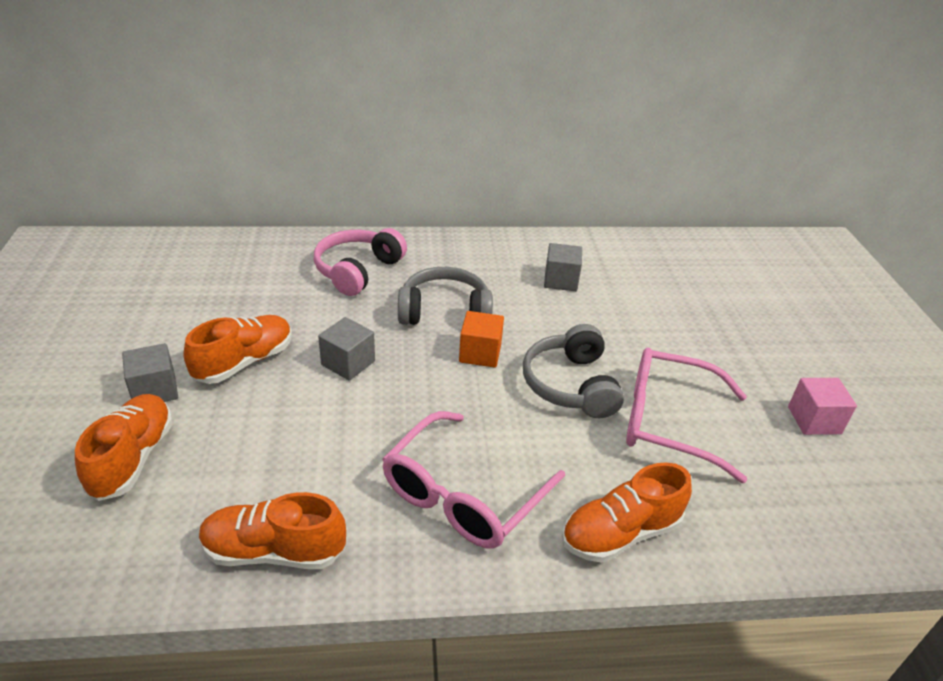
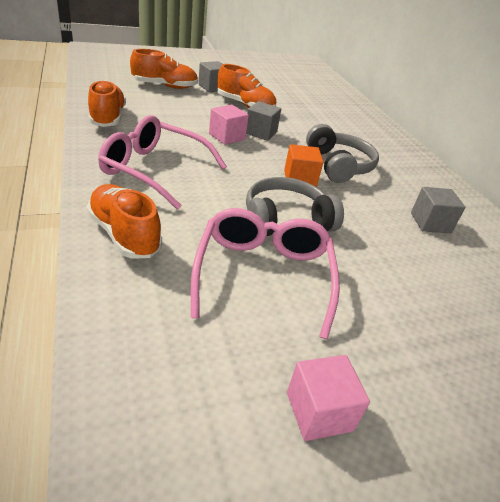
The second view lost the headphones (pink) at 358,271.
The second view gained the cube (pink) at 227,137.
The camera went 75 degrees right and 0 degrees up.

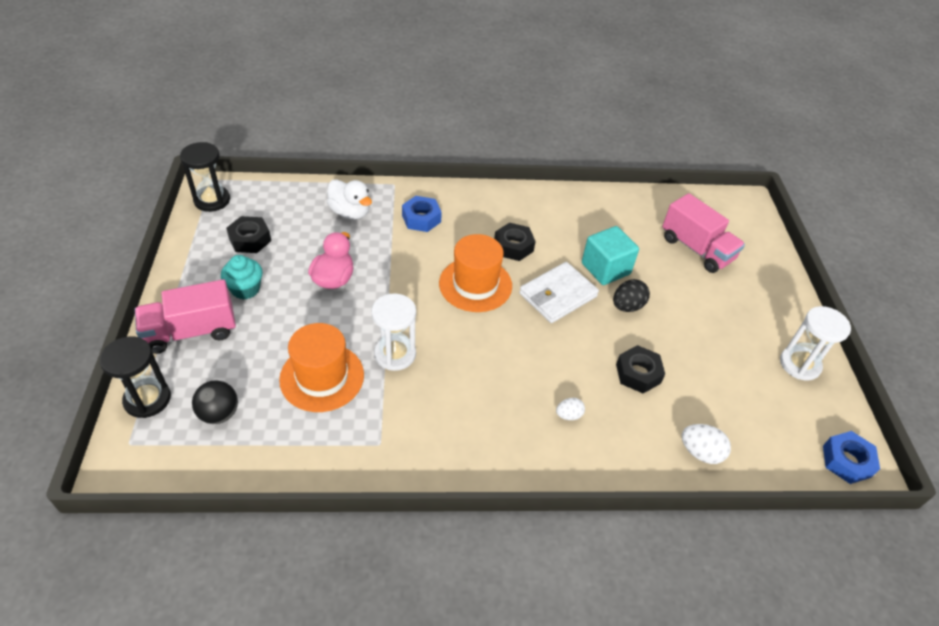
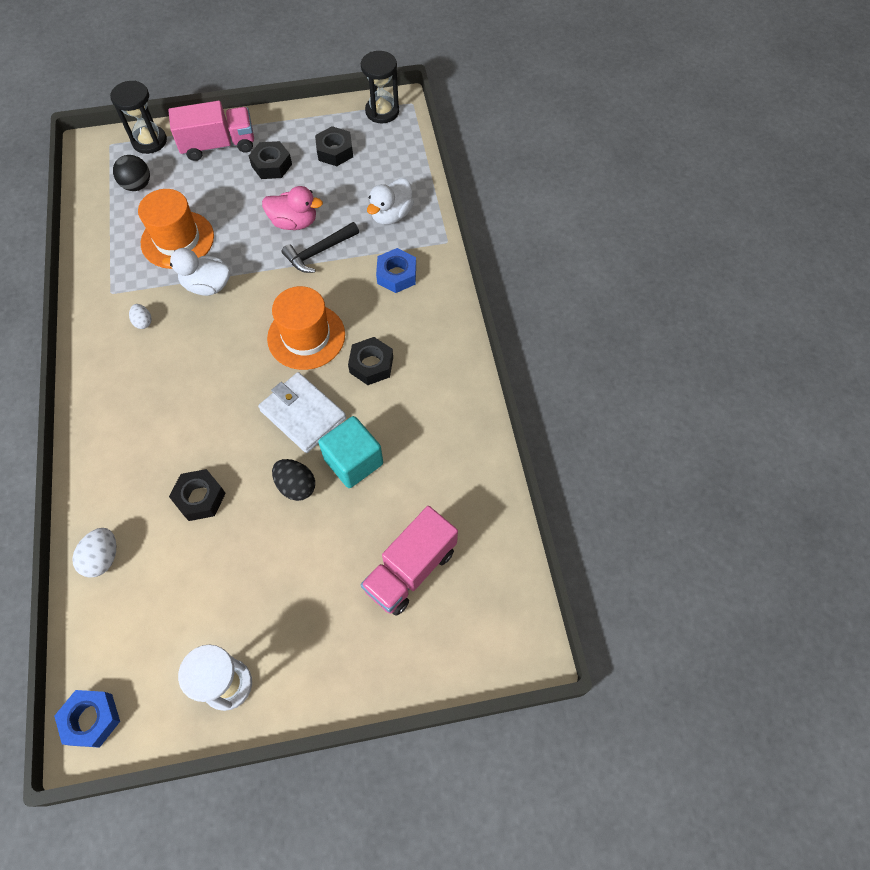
Where the fairy cake (teal) stood at 245,289, the hexagon nut (black) came to stand at 271,165.
The truck (pink) at 191,332 ended up facing another way, 105 degrees clockwise from before.
Where the hourglass (pure white) stood at 395,354, the toy duck (pure white) came to stand at 207,286.
The toy egg (pure white) ended up elsewhere, having gone from 568,415 to 143,322.
The second view gained the hammer (black) at 319,252.
The camera went 85 degrees right and 15 degrees up.

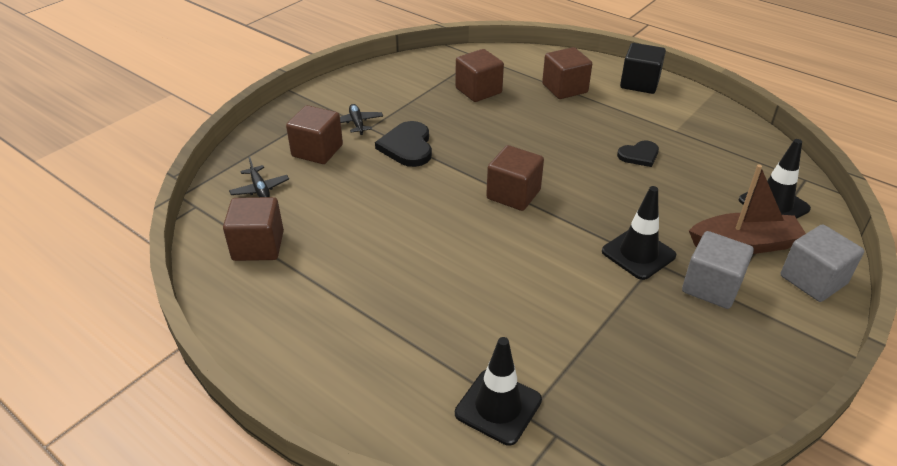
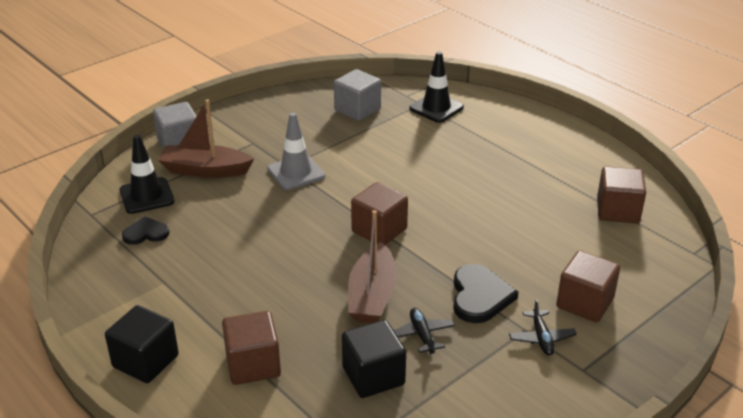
What was the cube (dark brown) at 478,91 turned into the cube (black) at 373,376.
The heart shape (black) ended up elsewhere, having gone from 639,155 to 146,233.
The aeroplane (black) ended up elsewhere, having gone from 260,189 to 422,335.
What was the safety cone (black) at 638,253 turned into the safety cone (ash-grey) at 296,173.
The cube (ash-grey) ended up elsewhere, having gone from 711,287 to 357,110.
The second view gained the boat (dark brown) at 372,296.
The camera went 170 degrees left and 5 degrees down.

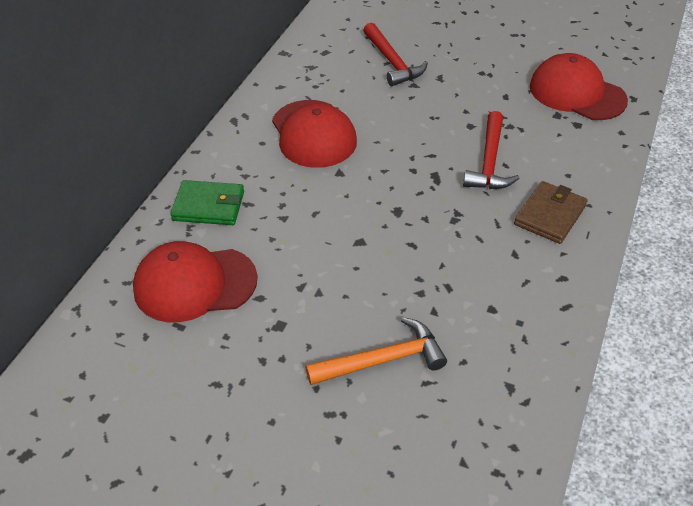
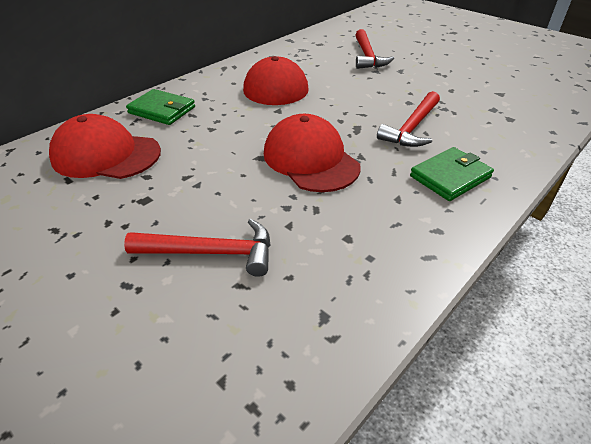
The baseball cap (red) ended up elsewhere, having gone from 577,93 to 310,159.
What was the wallet (dark brown) at 549,215 turned into the wallet (emerald) at 450,177.
What was the hammer (orange-coloured) at 383,360 turned into the hammer (red) at 211,252.
The camera went 20 degrees right and 5 degrees down.

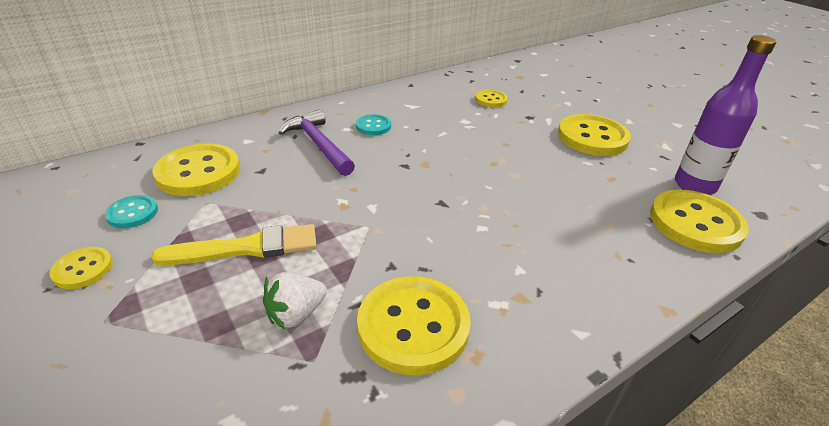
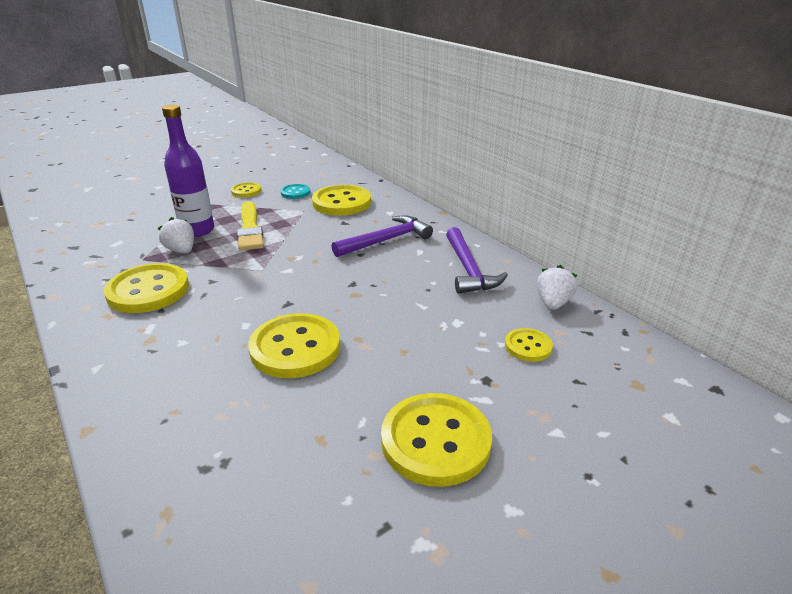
The drink bottle (royal purple) ended up elsewhere, having gone from 694,185 to 197,230.
The second view lost the shirt button (teal) at 373,126.
The shirt button (bright yellow) ended up elsewhere, having gone from 695,223 to 295,348.
The second view gained the hammer (royal purple) at 468,269.
The second view gained the berry (pure white) at 553,303.
The camera went 90 degrees right and 5 degrees down.

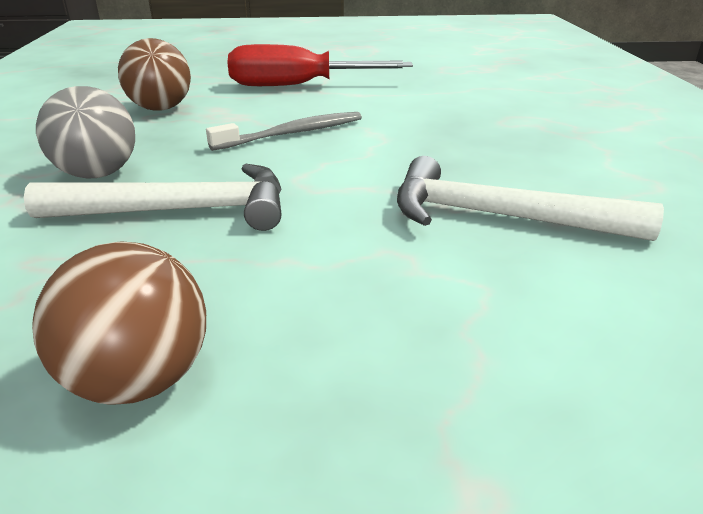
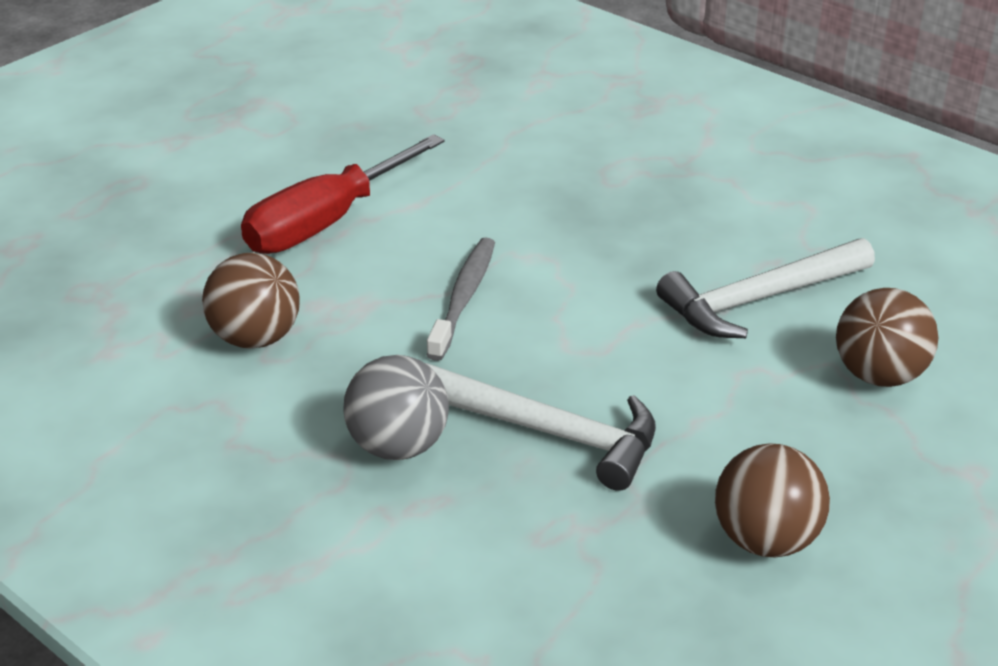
The hammer (pure white) at 180,211 ended up facing another way, 75 degrees clockwise from before.
The second view gained the ball (dark brown) at 879,375.
The camera went 45 degrees left and 5 degrees up.

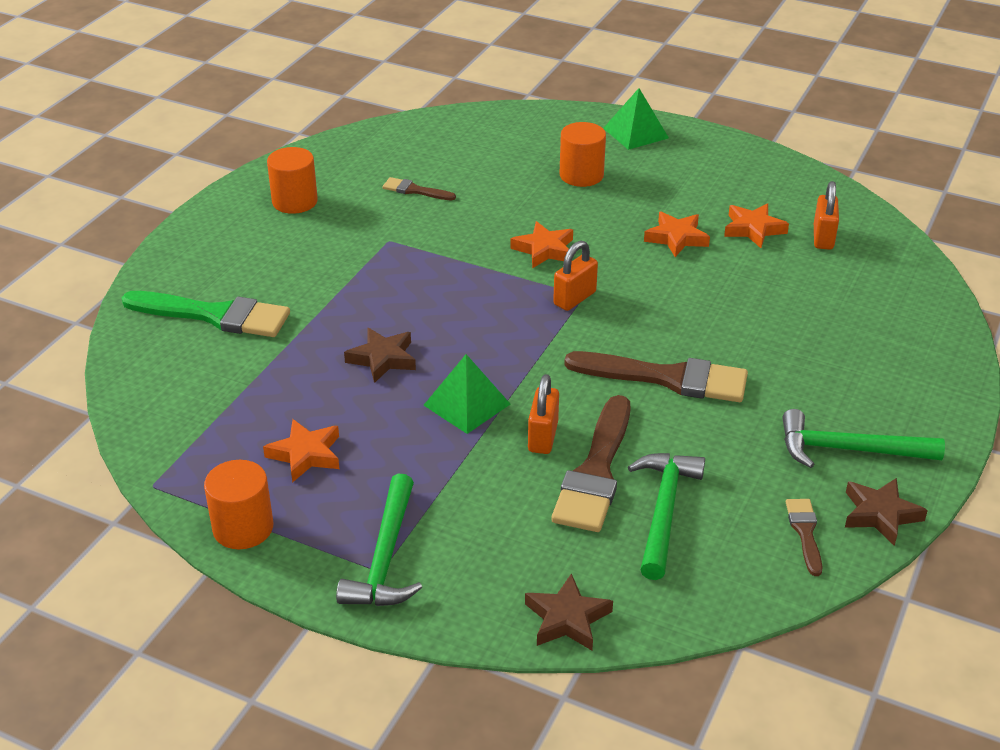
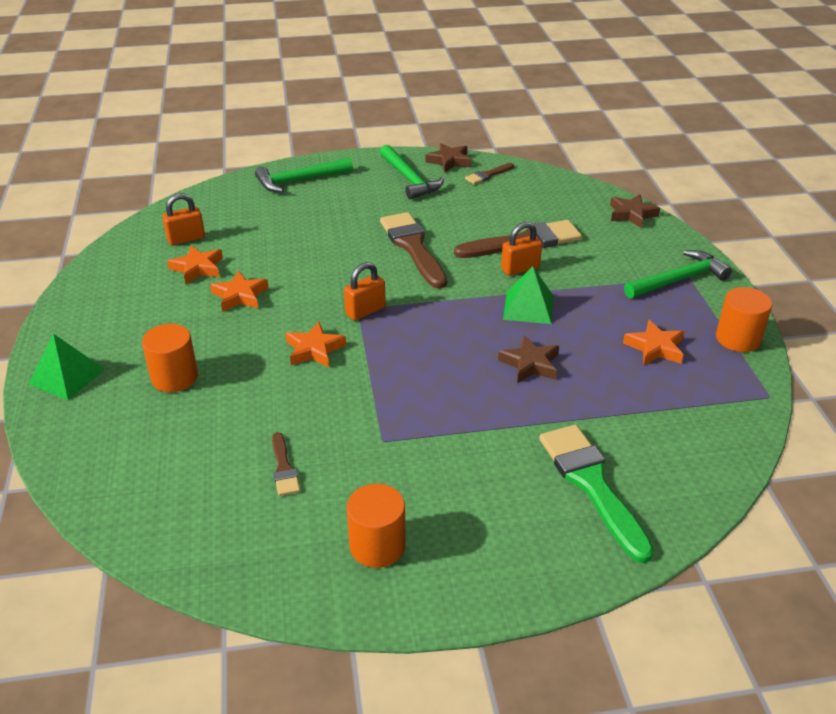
The lock (orange-coloured) at 574,298 ended up facing another way, 45 degrees counterclockwise from before.
The hammer (emerald) ended up elsewhere, having gone from 664,510 to 299,180.
The camera went 125 degrees left and 0 degrees up.

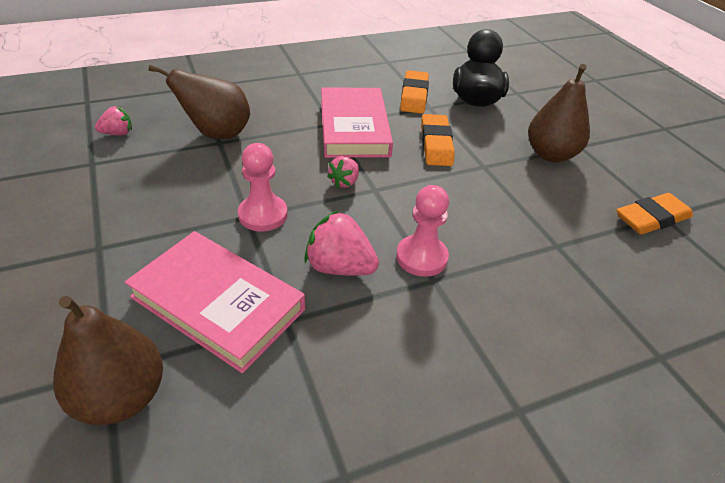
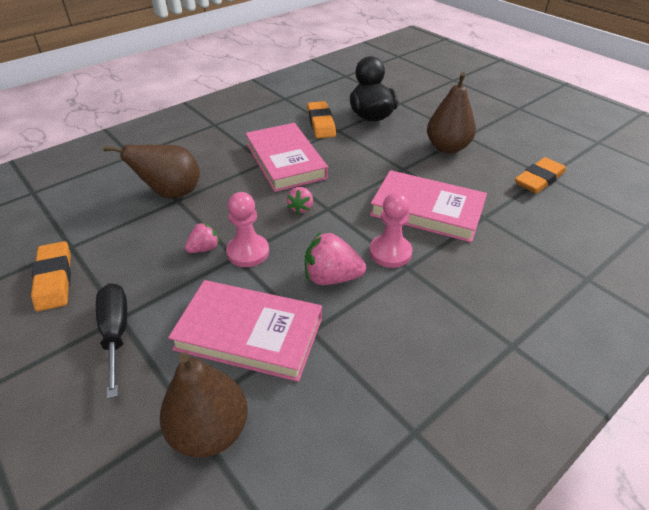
The berry (pink) ended up elsewhere, having gone from 118,133 to 204,248.
The gum eraser (orange-coloured) ended up elsewhere, having gone from 436,144 to 54,279.
The second view gained the hardcover (pink) at 427,210.
The second view gained the flat screwdriver (black) at 116,333.
The camera went 15 degrees left and 0 degrees up.

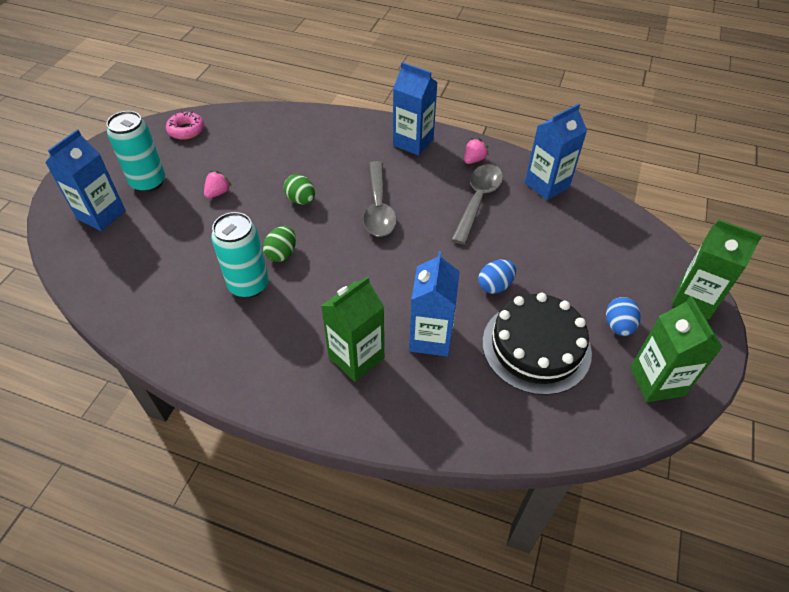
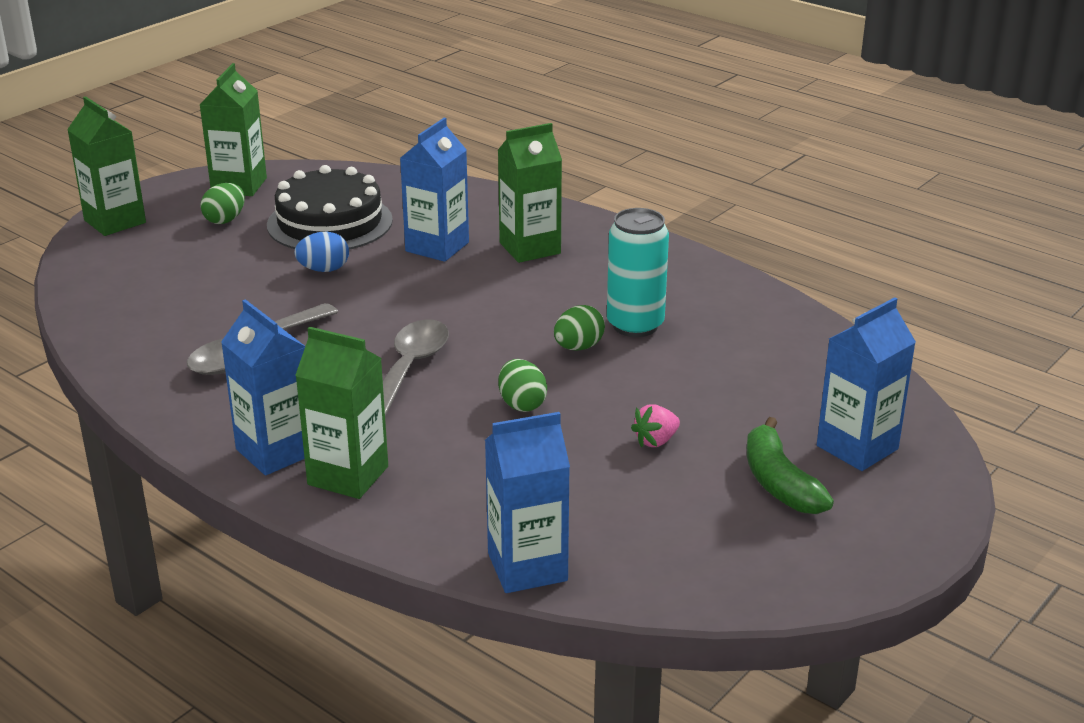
The juice carton (blue) ended up elsewhere, having gone from 547,185 to 527,567.
Where the tin (teal) stood at 148,182, the banana fruit (emerald) came to stand at 779,482.
The second view lost the doughnut (pink) at 186,130.
The second view lost the berry (pink) at 474,160.
What was the toy egg (blue) at 618,326 turned into the toy egg (emerald) at 225,220.
The second view gained the juice carton (emerald) at 348,475.
The camera went 160 degrees left and 20 degrees down.

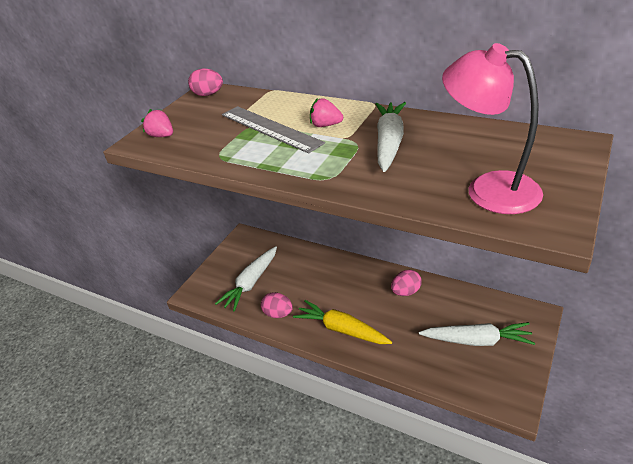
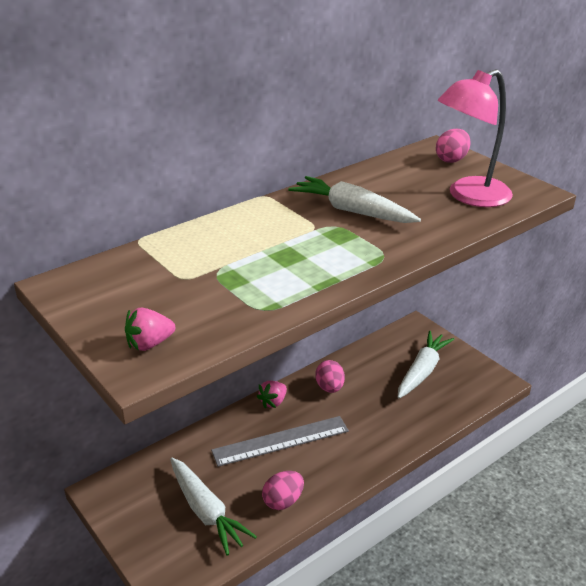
The toy egg (pink) ended up elsewhere, having gone from 208,94 to 451,160.
The berry (pink) ended up elsewhere, having gone from 325,125 to 273,402.
The straightedge (ash-grey) ended up elsewhere, having gone from 270,128 to 281,441.
The second view lost the root vegetable (bright yellow) at 342,329.
The camera went 70 degrees left and 5 degrees down.

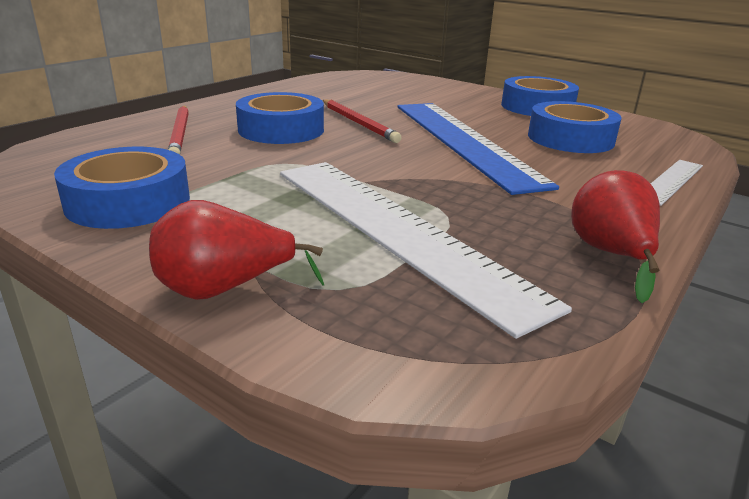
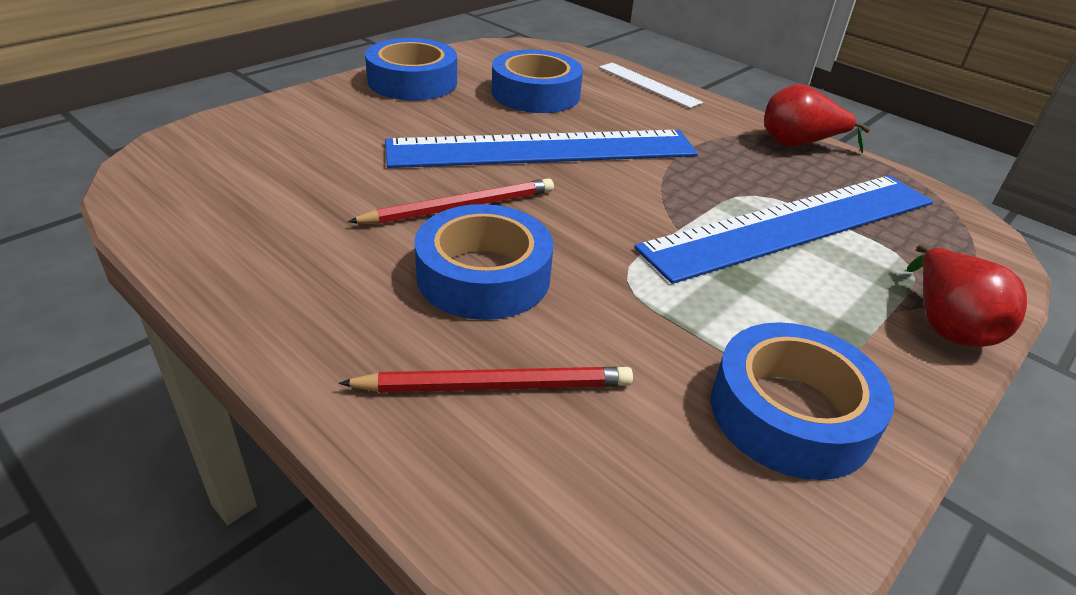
What was the straightedge (pure white) at 395,230 turned into the straightedge (blue) at 793,225.
The camera went 85 degrees left and 10 degrees up.

